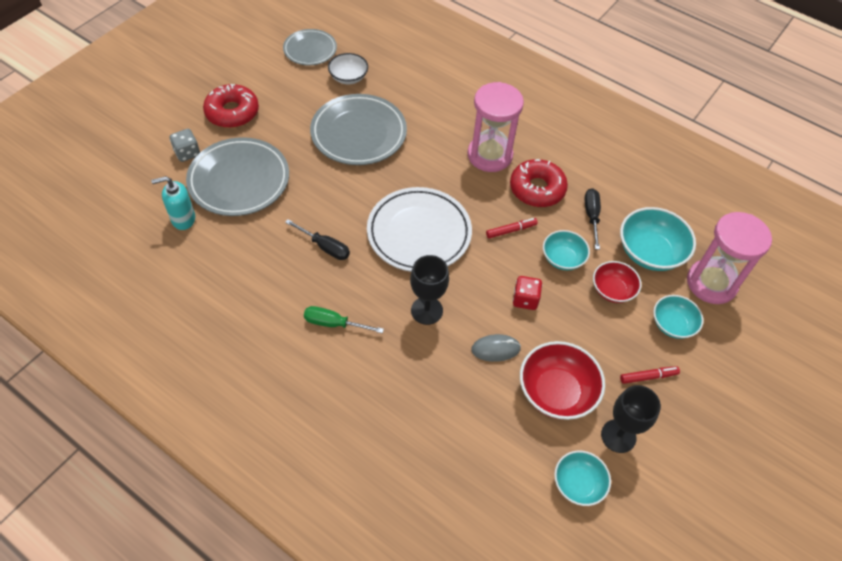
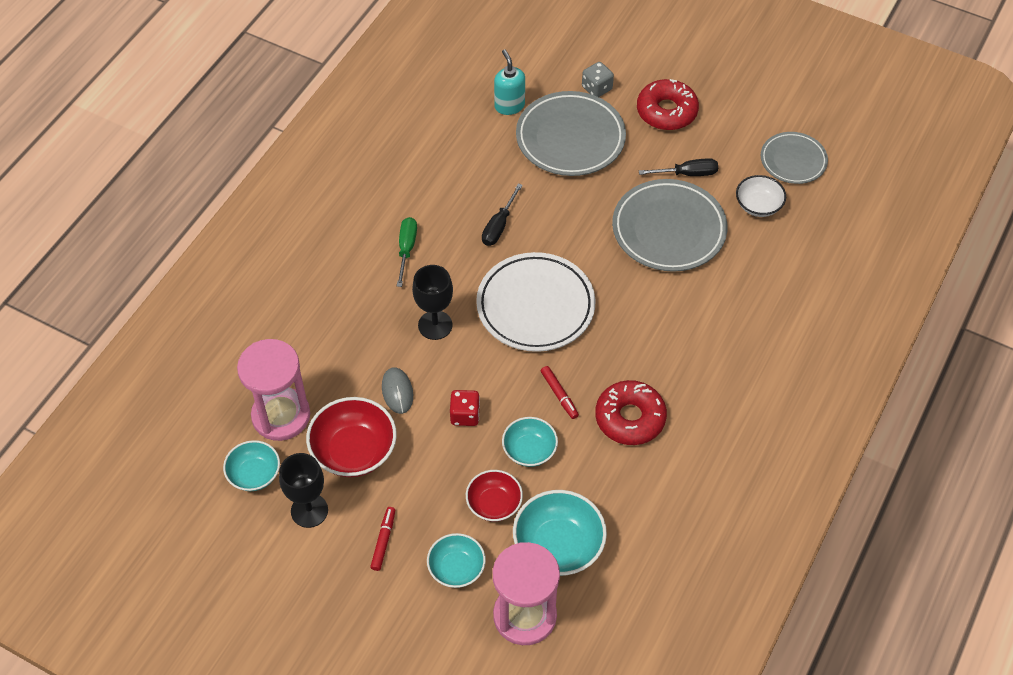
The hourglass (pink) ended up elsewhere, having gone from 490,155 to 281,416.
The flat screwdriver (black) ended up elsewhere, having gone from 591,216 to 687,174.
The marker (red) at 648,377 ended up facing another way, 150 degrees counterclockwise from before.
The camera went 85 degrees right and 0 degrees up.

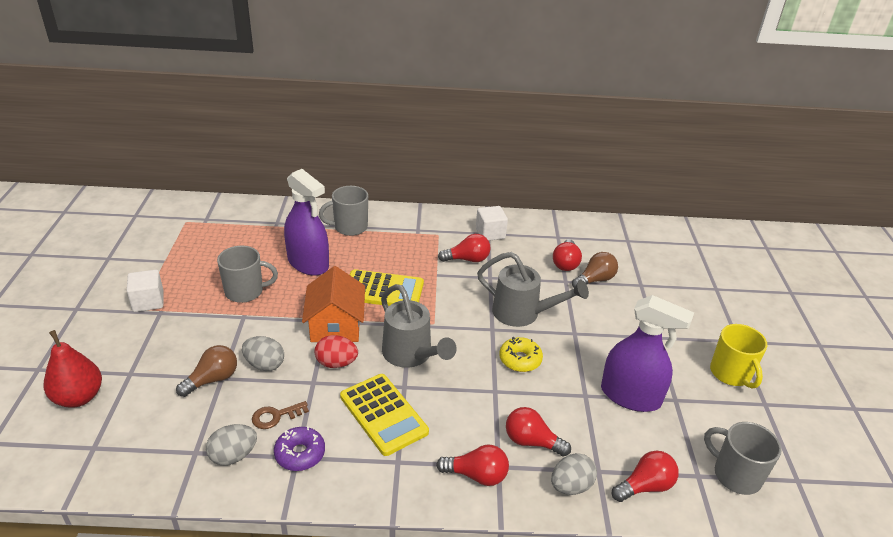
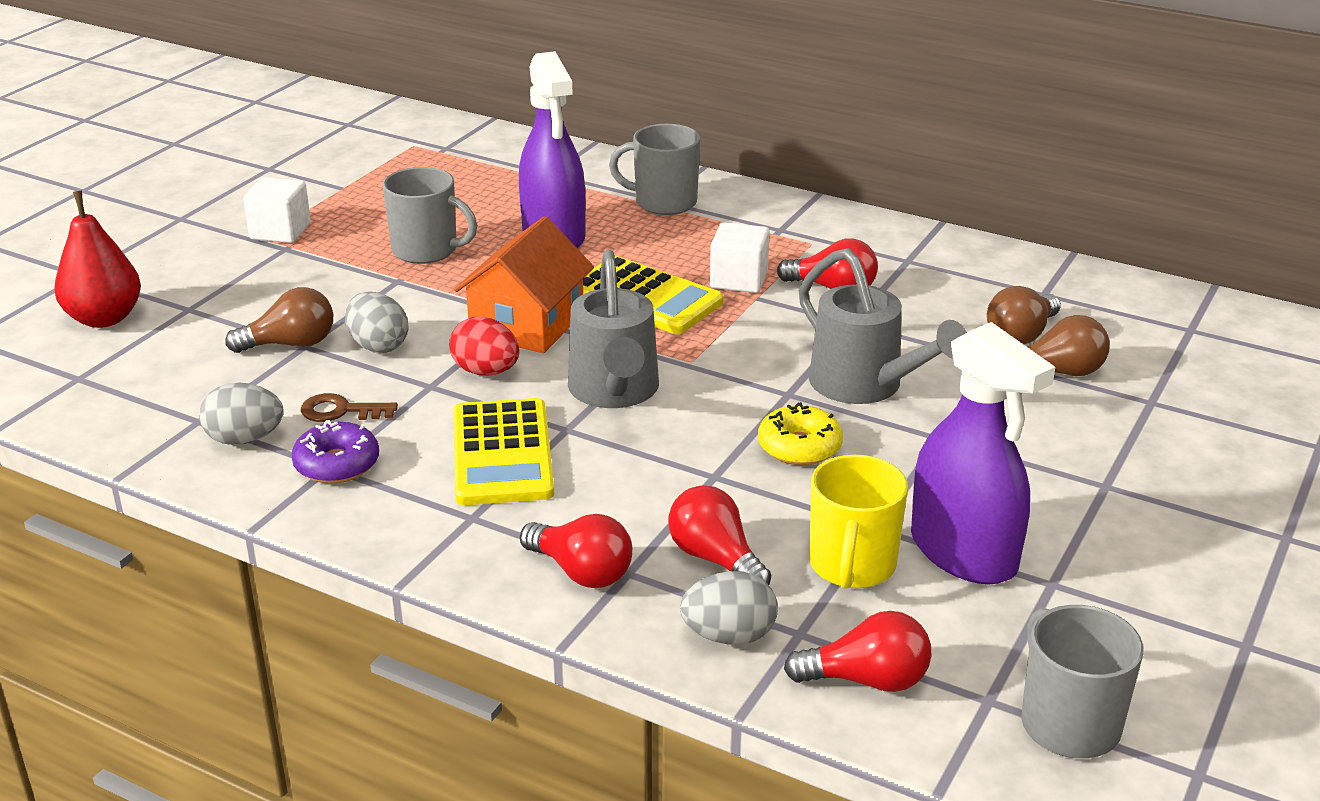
The cube (pure white) ended up elsewhere, having gone from 490,233 to 739,280.
What was the light bulb (red) at 565,263 turned into the light bulb (dark brown) at 1021,335.
The coffee mug (bright yellow) ended up elsewhere, having gone from 731,374 to 852,566.
The camera went 30 degrees right and 5 degrees down.

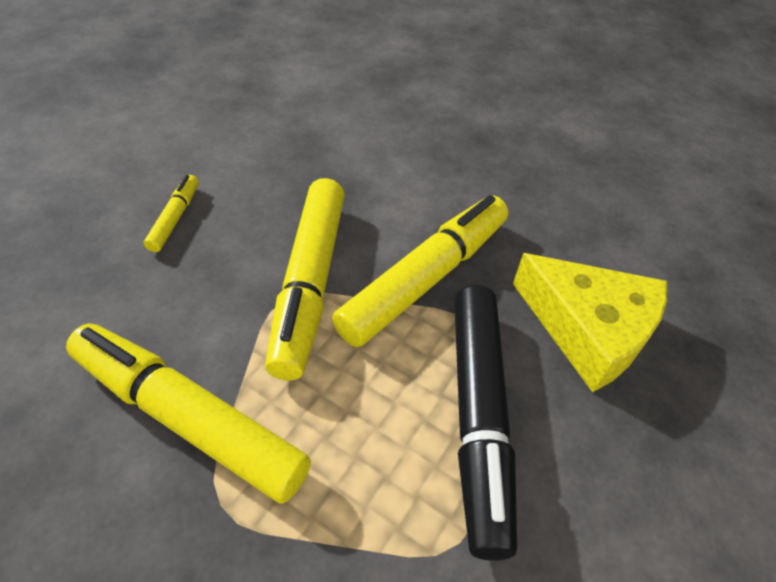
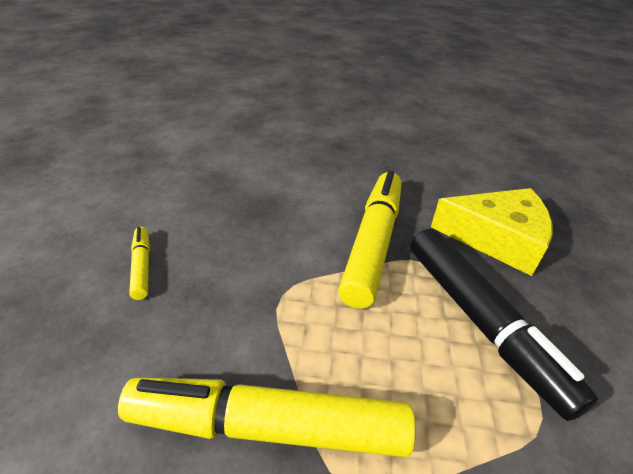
The second view lost the marker (bright yellow) at 309,283.
The camera went 25 degrees left and 10 degrees down.

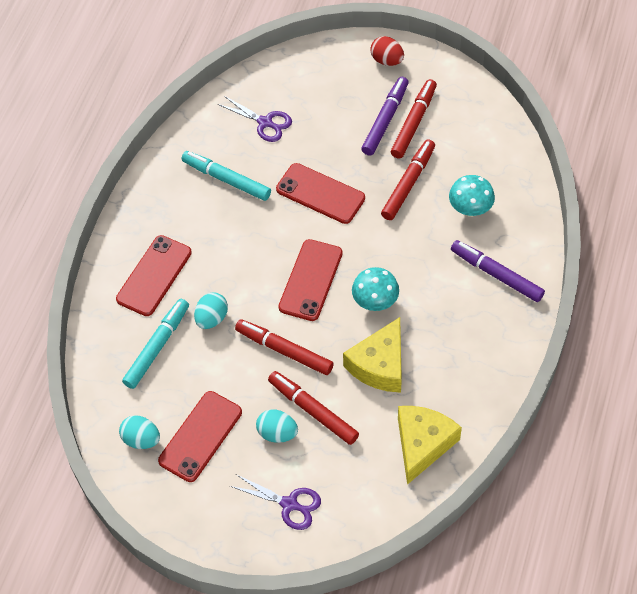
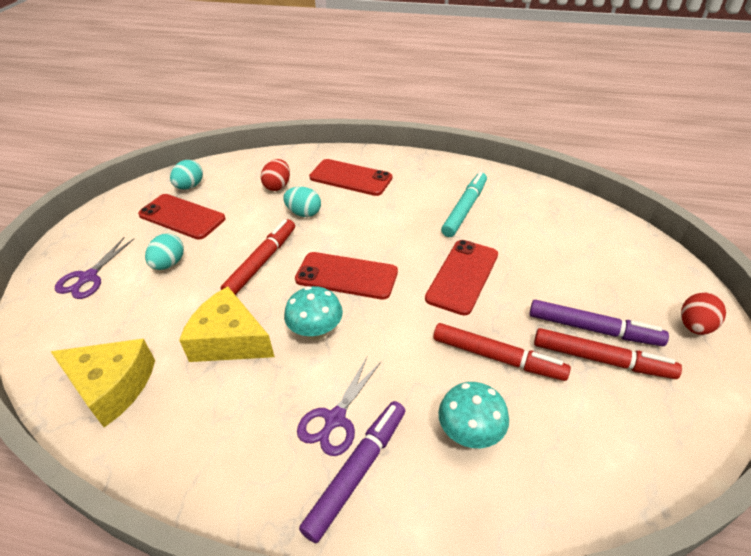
The scissors (royal purple) ended up elsewhere, having gone from 265,123 to 335,419.
Where the marker (teal) stood at 157,347, the toy egg (red) came to stand at 278,186.
The second view lost the marker (red) at 313,410.
The camera went 85 degrees right and 15 degrees down.

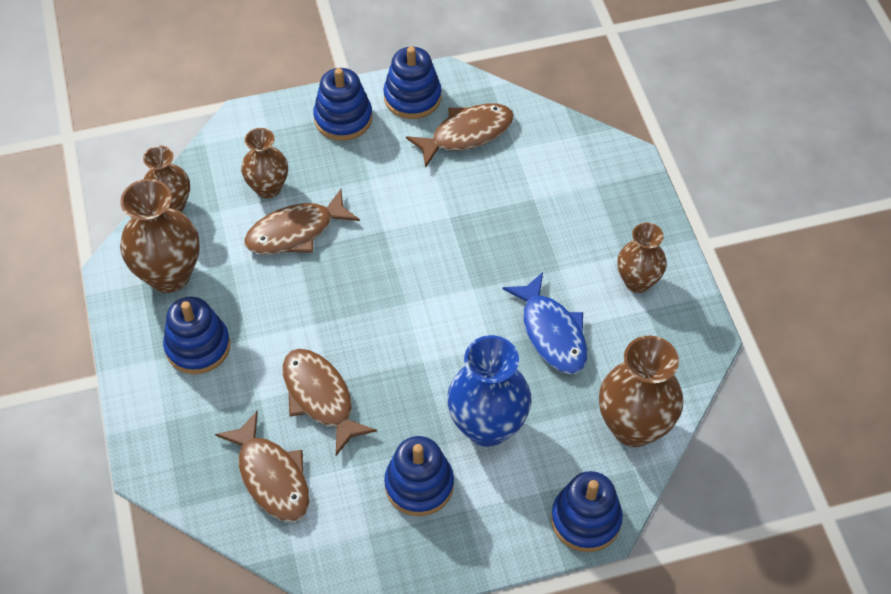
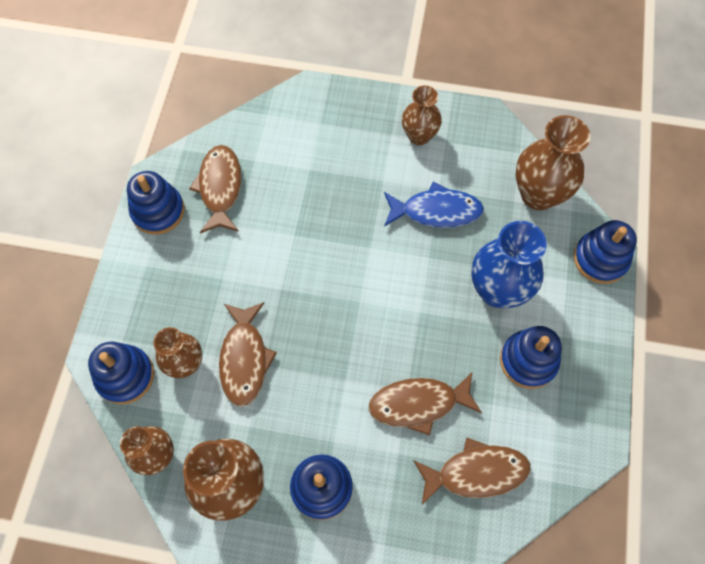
The stacking toy (blue) ended up elsewhere, having gone from 343,118 to 125,376.
The camera went 65 degrees left and 10 degrees up.

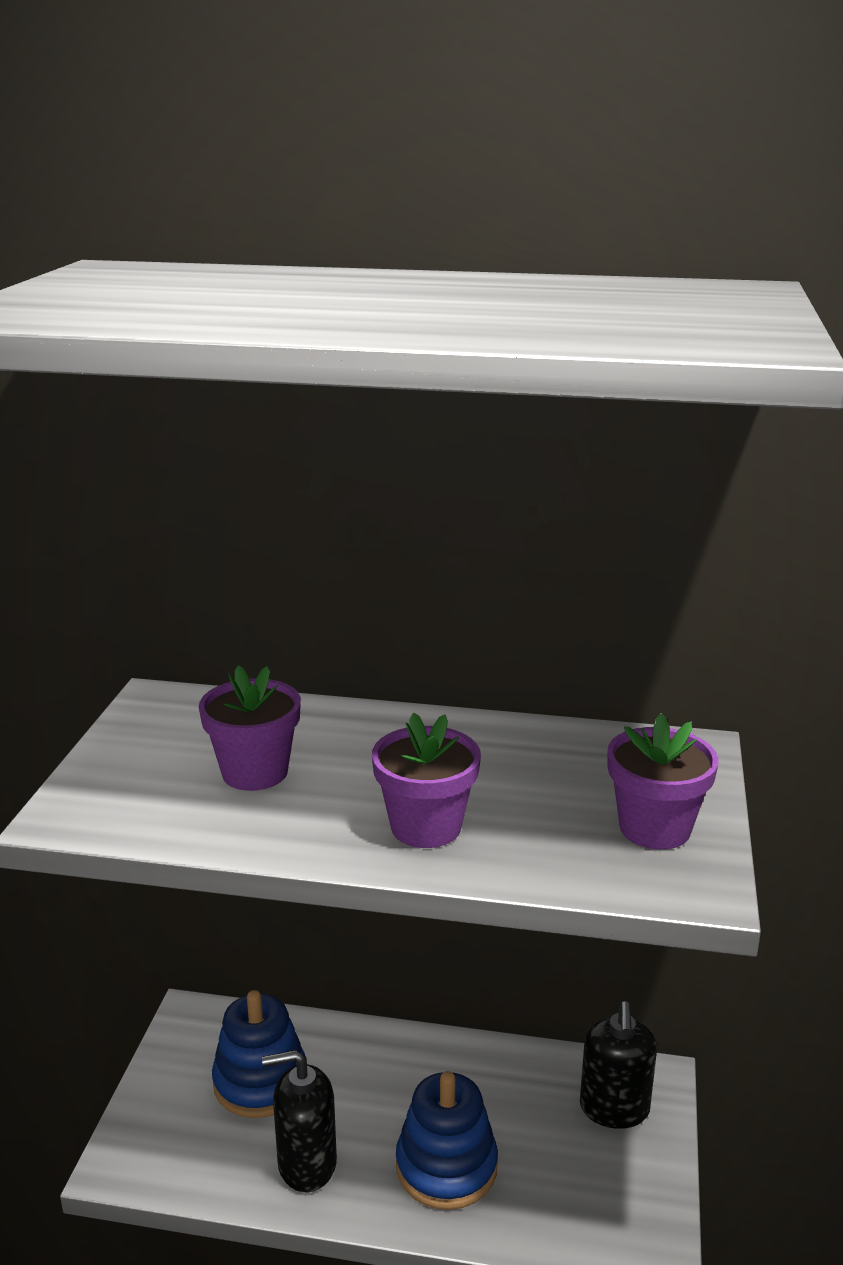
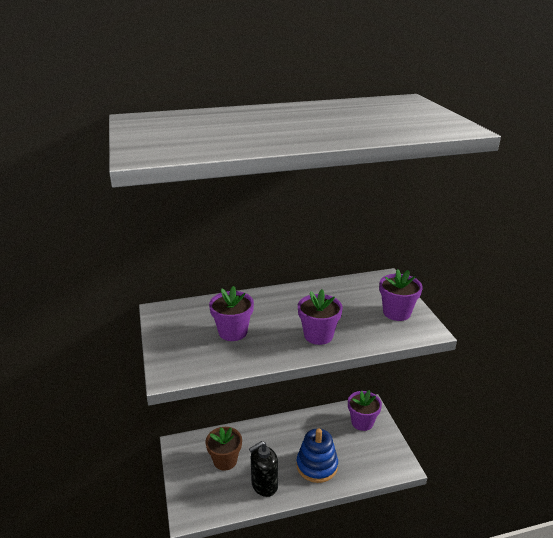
Where the stacking toy (blue) stood at 260,1081, the plant pot (dark brown) came to stand at 225,460.
Where the pump bottle (black) stood at 614,1109, the plant pot (royal purple) came to stand at 362,422.
The camera went 25 degrees left and 5 degrees up.

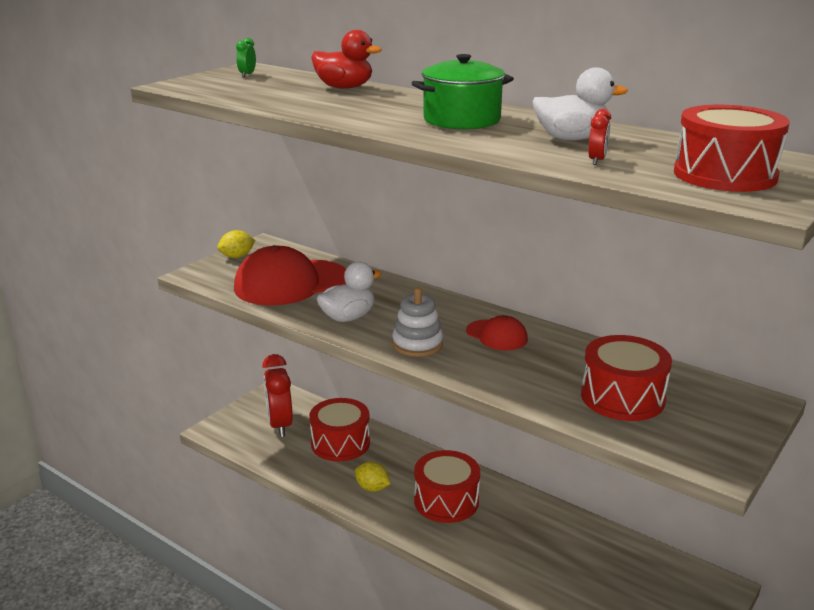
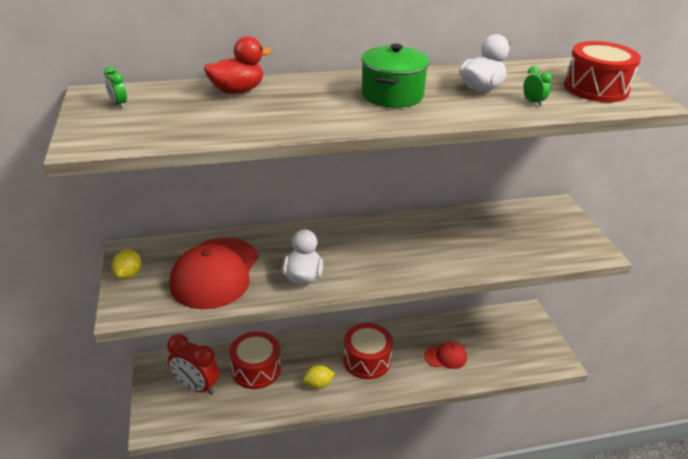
What was the alarm clock (red) at 597,161 turned into the alarm clock (emerald) at 533,102.
The second view lost the stacking toy (pure white) at 417,344.
The baseball cap (red) ended up elsewhere, having gone from 496,335 to 445,357.
The second view lost the snare drum (red) at 622,397.
The camera went 50 degrees left and 10 degrees up.

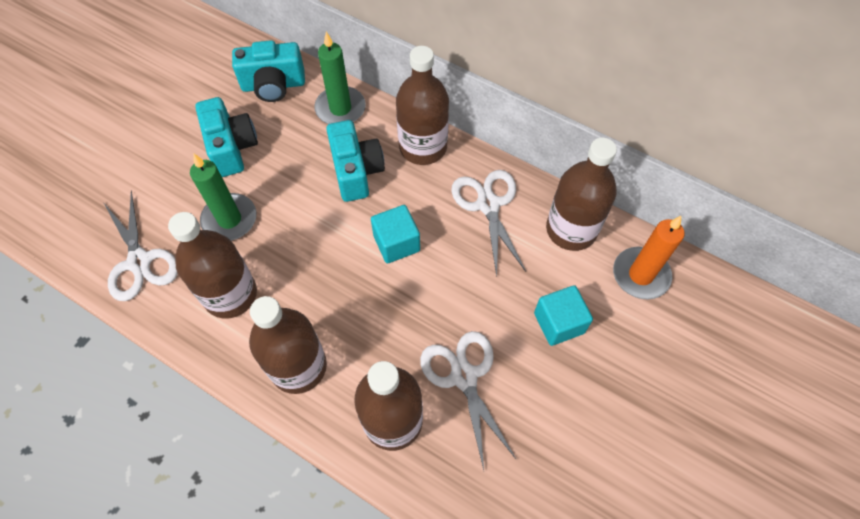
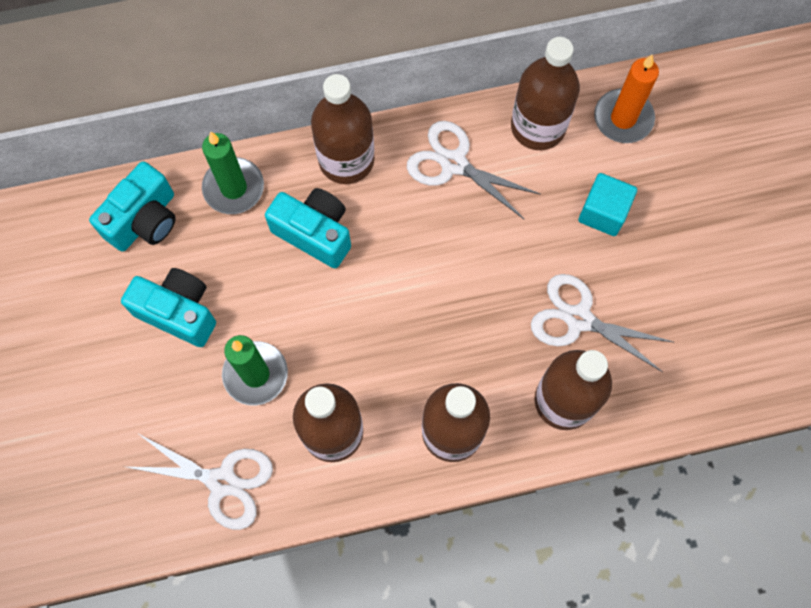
The second view lost the cube (teal) at 396,243.
The camera went 45 degrees left and 10 degrees up.

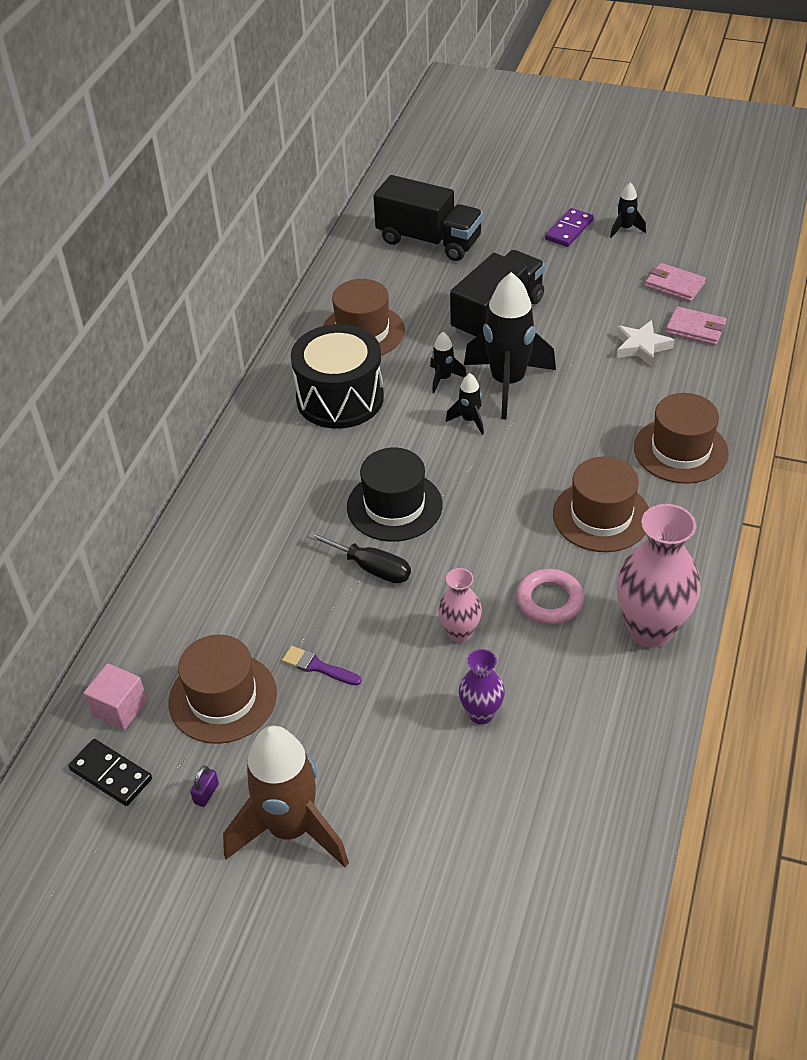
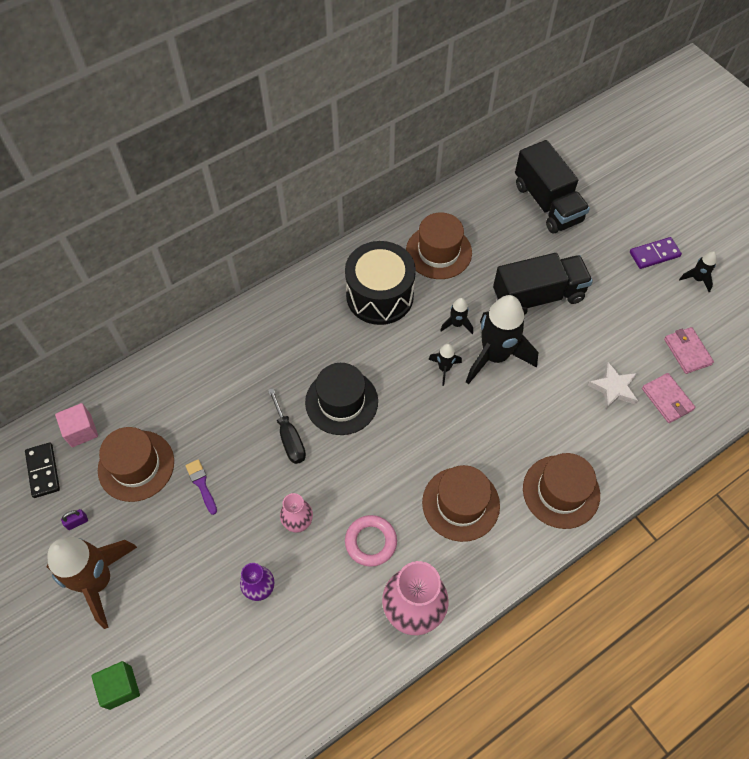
The second view gained the cube (emerald) at 120,687.
The camera went 35 degrees right and 15 degrees up.

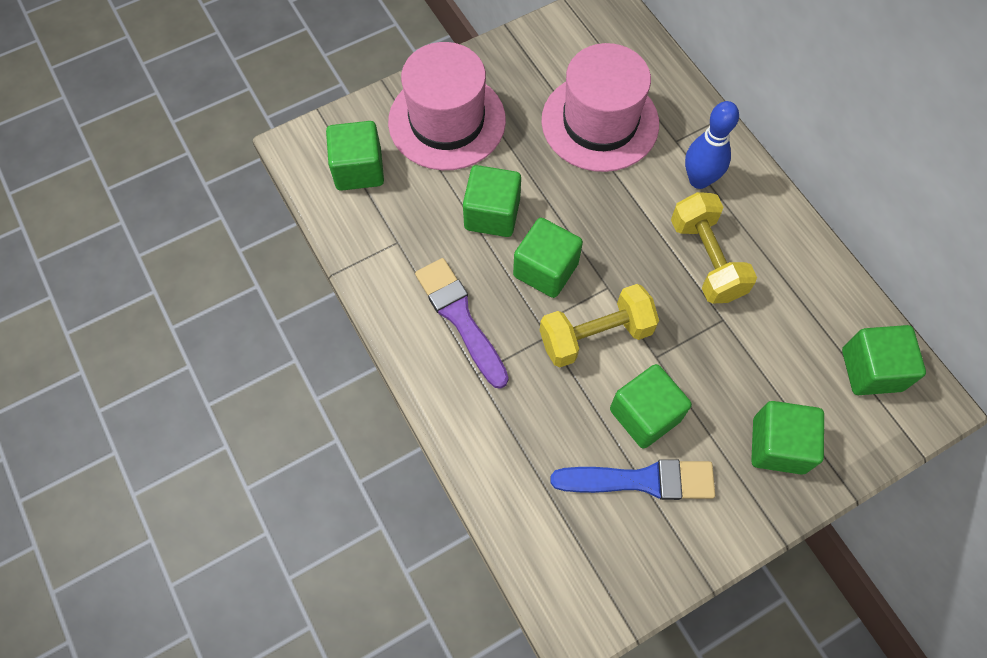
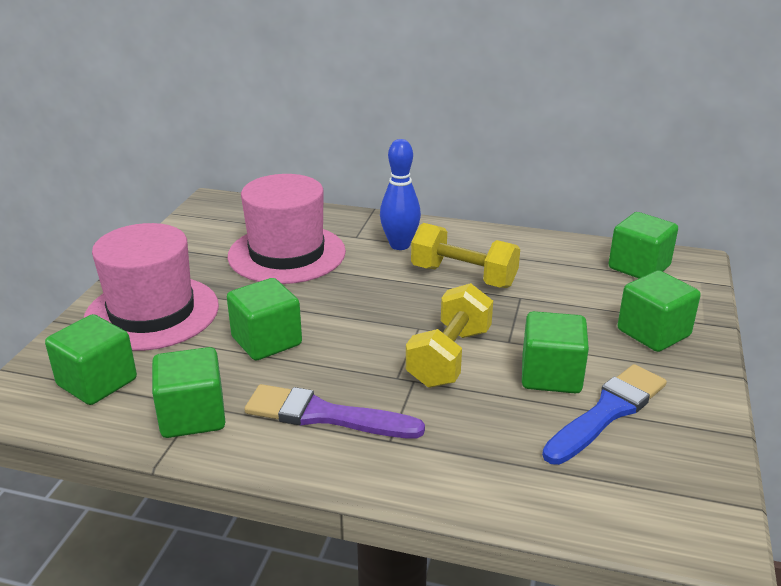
The cube (emerald) ended up elsewhere, having gone from 545,269 to 192,416.
The camera went 45 degrees left and 35 degrees down.

